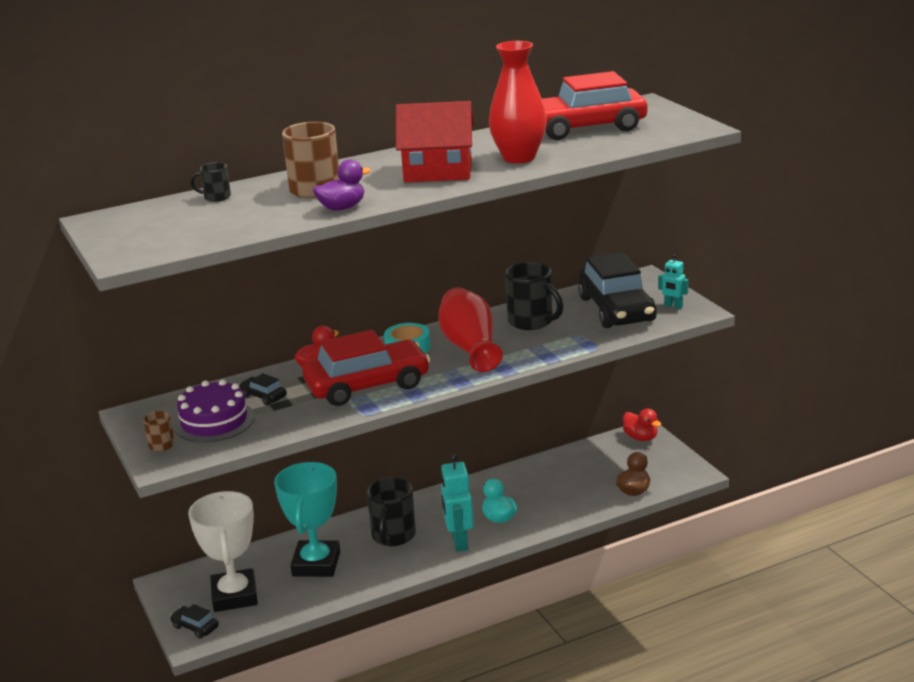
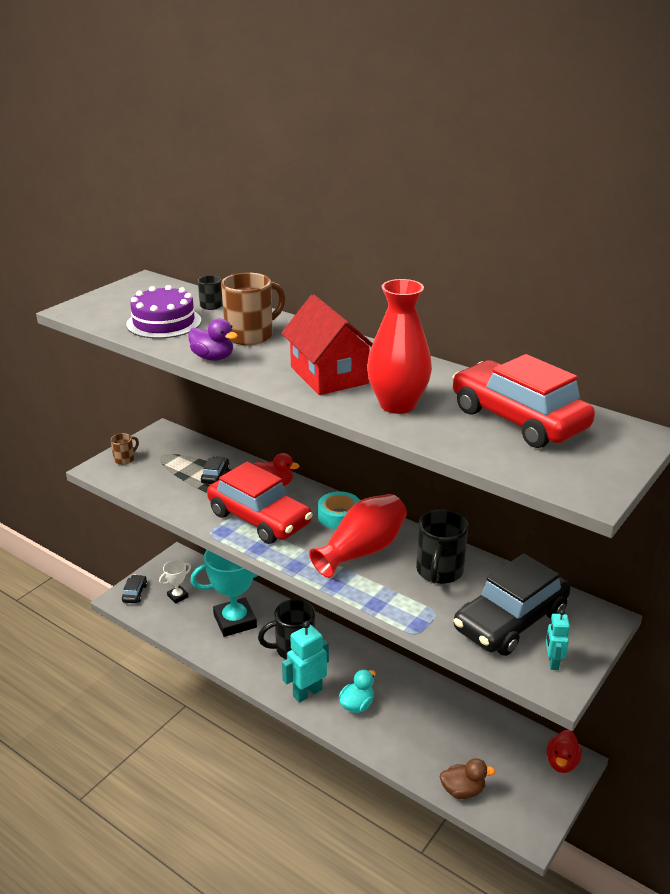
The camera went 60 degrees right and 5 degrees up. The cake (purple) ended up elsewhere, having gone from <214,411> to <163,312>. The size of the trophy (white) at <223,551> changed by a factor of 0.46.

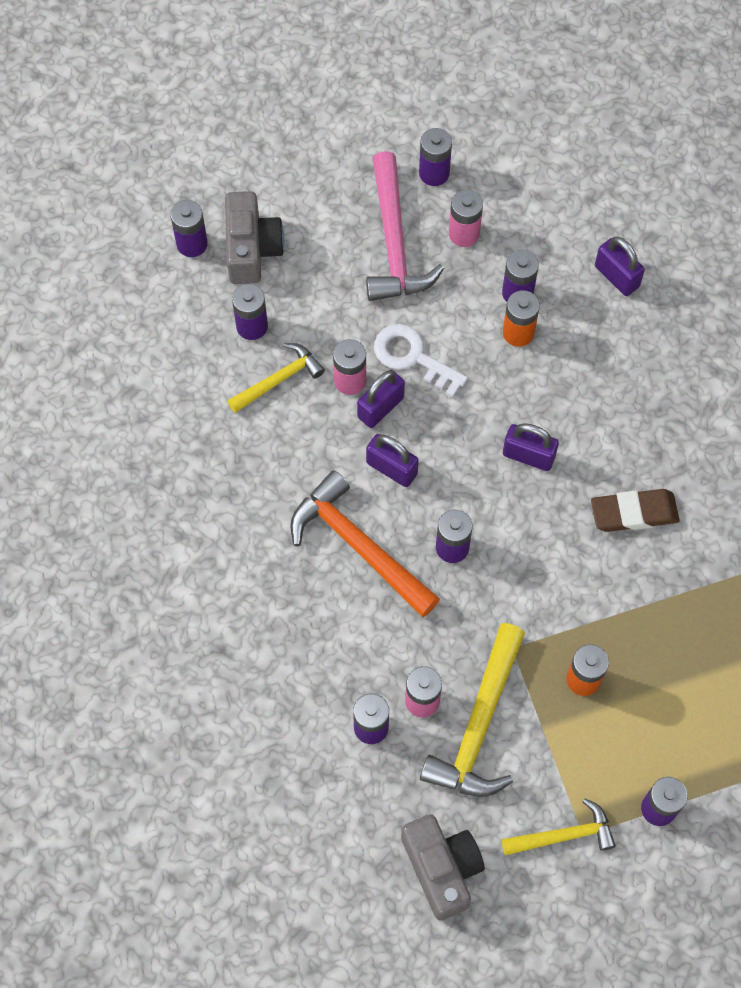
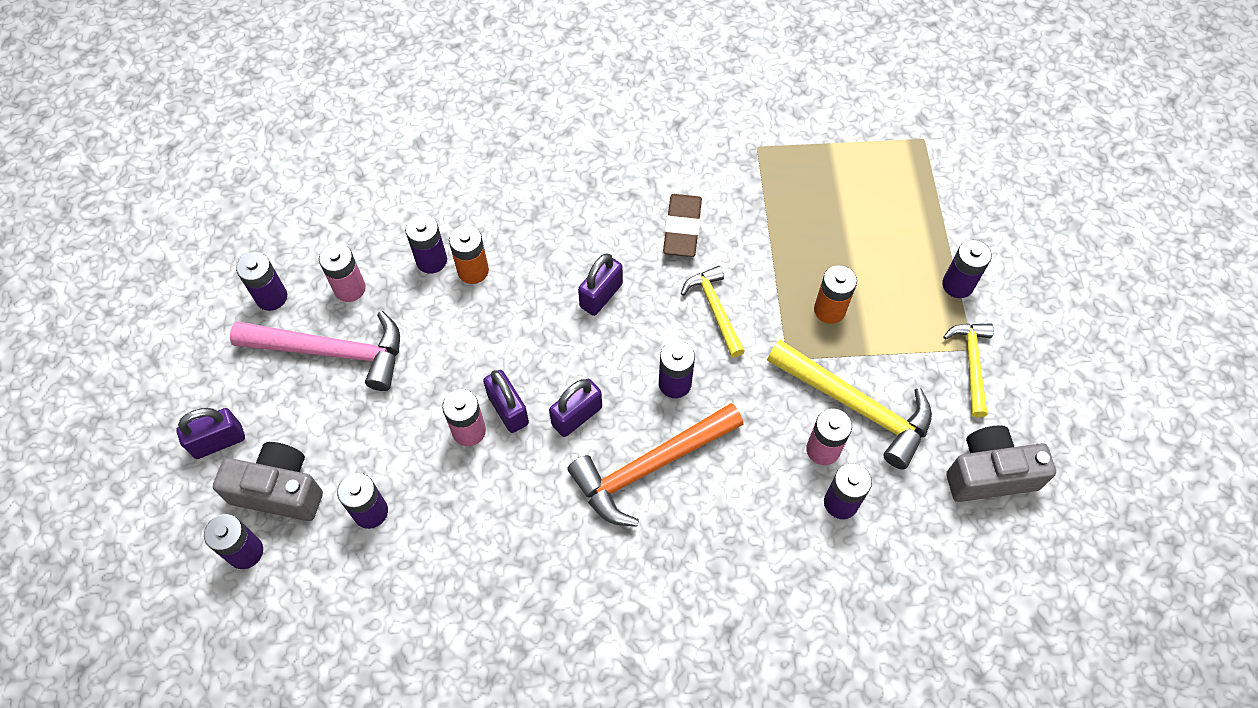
The camera went 75 degrees left and 5 degrees down. The padlock (purple) ended up elsewhere, having gone from <620,266> to <210,433>. The second view lost the key (white) at <421,360>. The hammer (yellow) ended up elsewhere, having gone from <276,378> to <713,312>.

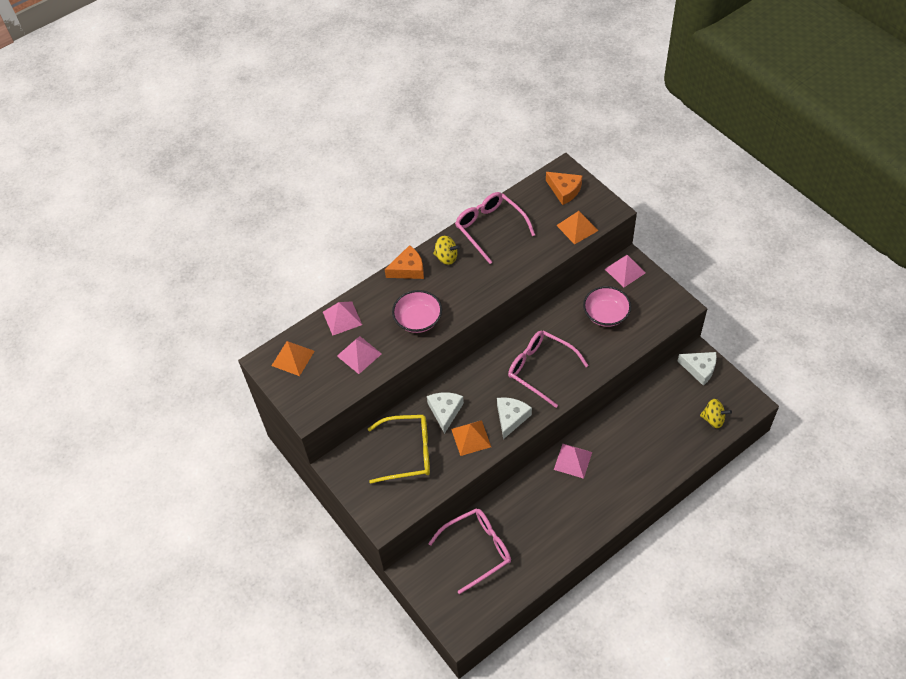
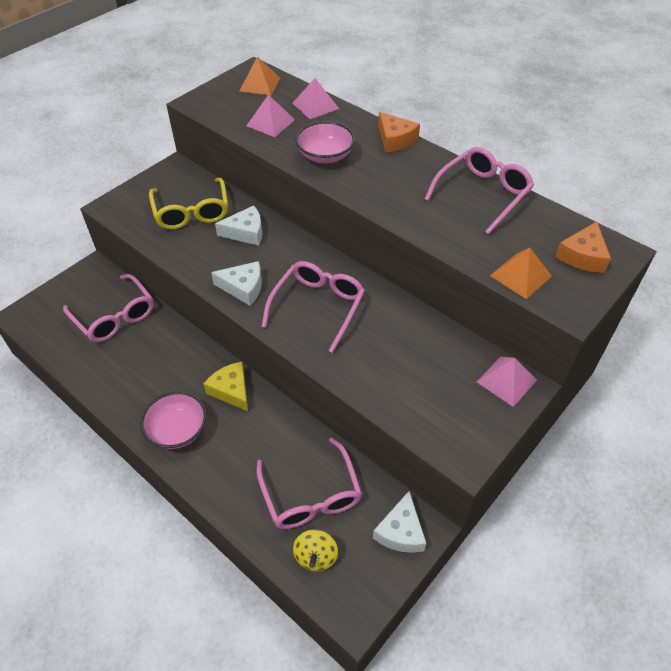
The camera went 75 degrees right and 5 degrees down. The second view lost the spinning top (yellow) at <446,250>. The bowl (pink) ended up elsewhere, having gone from <607,306> to <174,420>. The second view lost the pyramid (orange) at <471,438>. Where the pyramid (pink) stood at <573,461>, the cheese (yellow) came to stand at <226,386>. The second view gained the glasses (pink) at <309,483>.

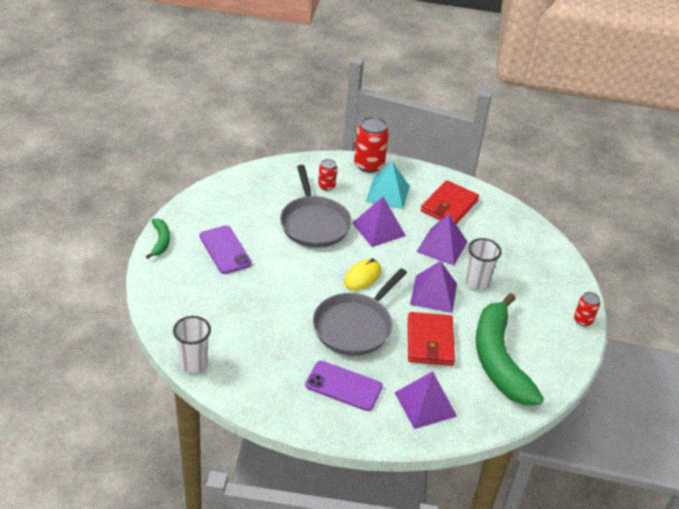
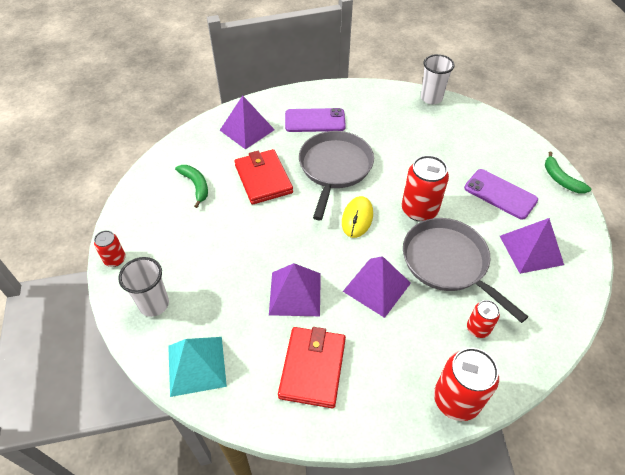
The camera went 160 degrees right and 10 degrees up. The pyramid (turquoise) ended up elsewhere, having gone from <388,185> to <197,367>. The cup (white) ended up elsewhere, having gone from <483,264> to <143,287>. The pyramid (purple) ended up elsewhere, having gone from <433,287> to <532,246>. The size of the banana (green) at <510,349> changed by a factor of 0.44. The second view gained the can (red) at <425,188>.

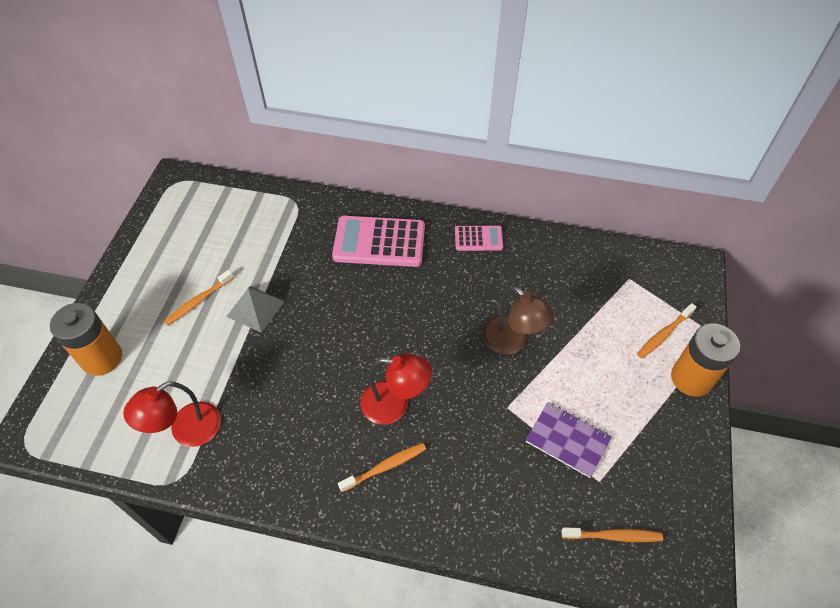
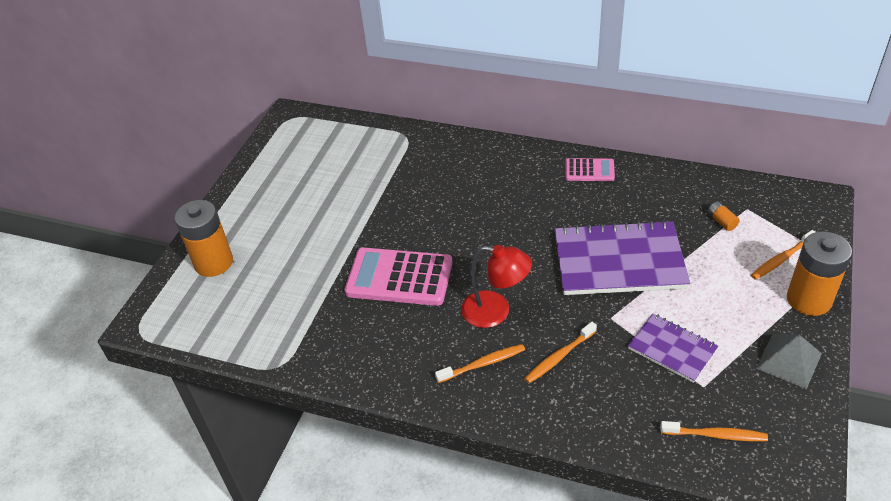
The camera went 10 degrees right and 10 degrees down. The calculator (pink) ended up elsewhere, having gone from <378,241> to <398,277>. The toothbrush (orange) ended up elsewhere, having gone from <199,298> to <560,352>. The pyramid (grey) ended up elsewhere, having gone from <255,309> to <789,361>. Where the lamp (brown) stood at <518,320>, the notebook (purple) came to stand at <622,257>. The second view lost the lamp (red) at <172,414>. The second view gained the battery (orange) at <724,216>.

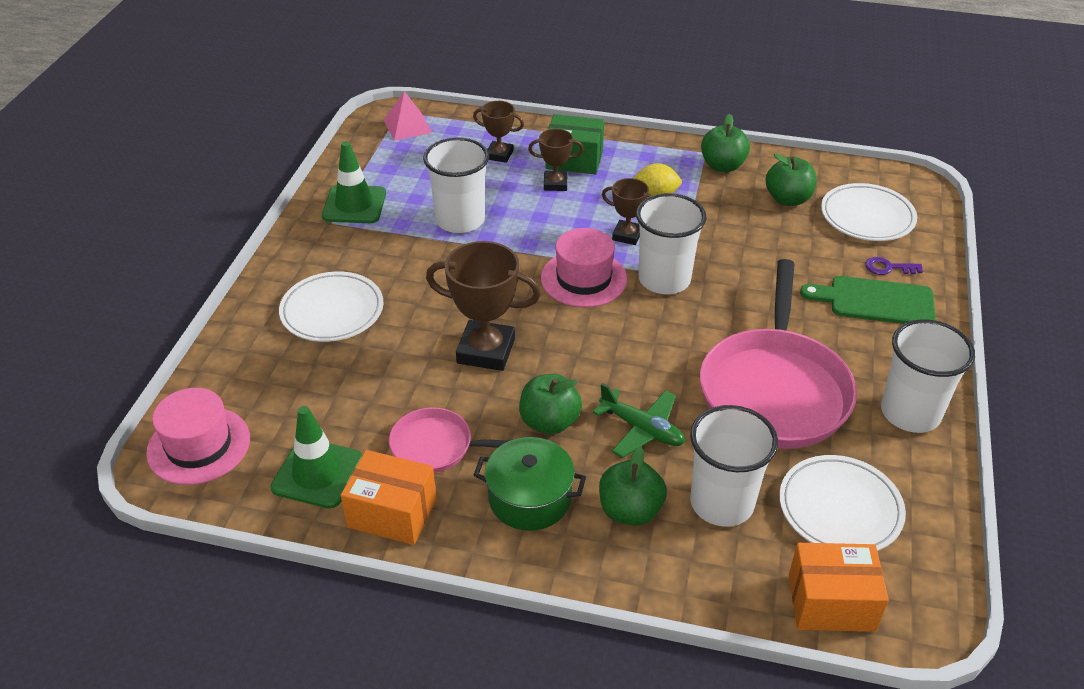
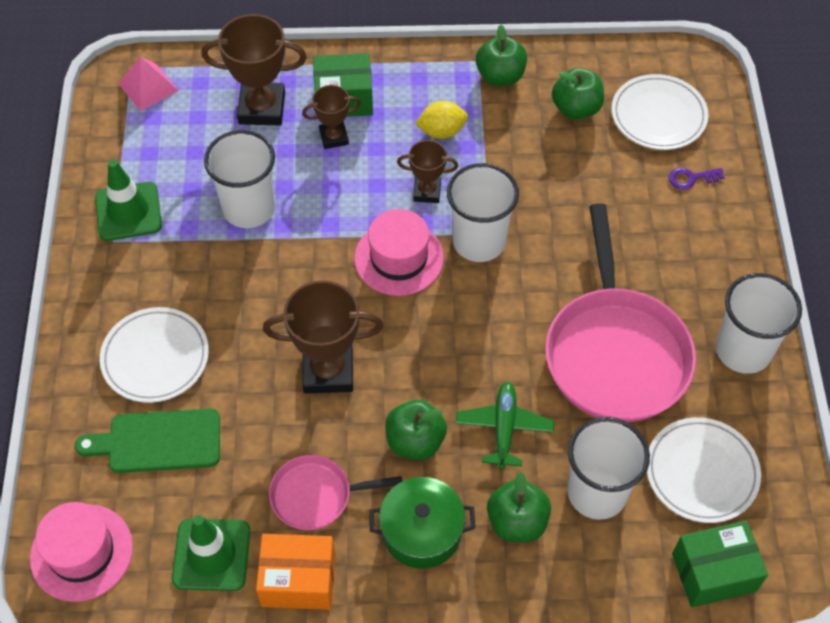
The camera went 15 degrees left and 15 degrees up. The size of the trophy (brown) at <498,132> changed by a factor of 1.75. The cutting board (green) ended up elsewhere, having gone from <868,300> to <147,440>. The plane (green) at <639,420> ended up facing another way, 105 degrees counterclockwise from before. What was the box (orange) at <839,587> turned into the box (green) at <720,564>.

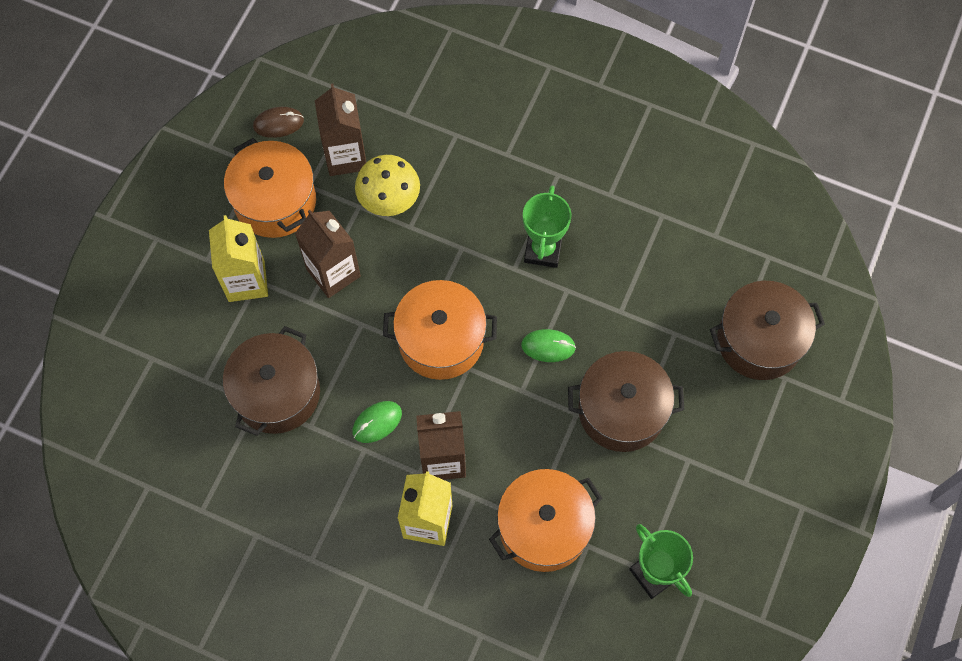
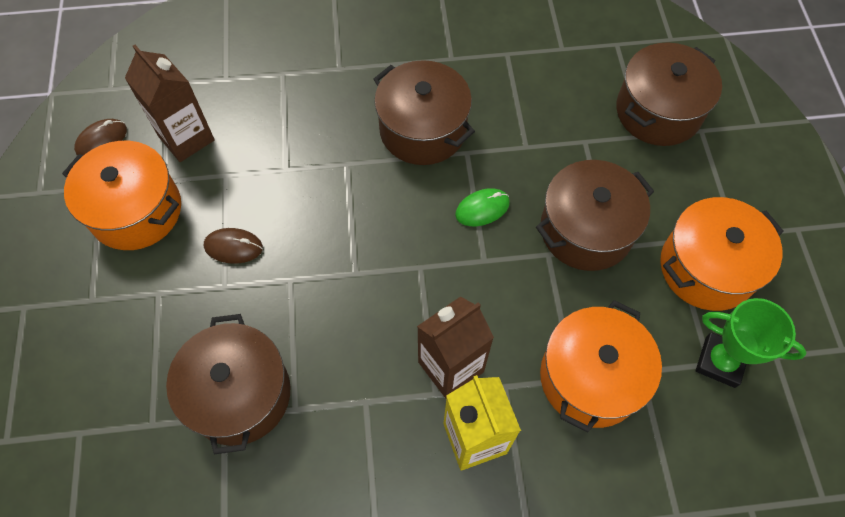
The camera went 30 degrees left and 5 degrees down. The second view lost the mushroom (yellow) at <387,185>. Where the trophy (green) stood at <547,226>, the pot (brown) came to stand at <424,112>. Where the carton (brown) stood at <328,254>, the mouse (brown) came to stand at <233,246>. The second view lost the carton (yellow) at <238,258>. The pot (orange) ended up elsewhere, having gone from <440,330> to <722,254>. The second view lost the mouse (green) at <377,422>.

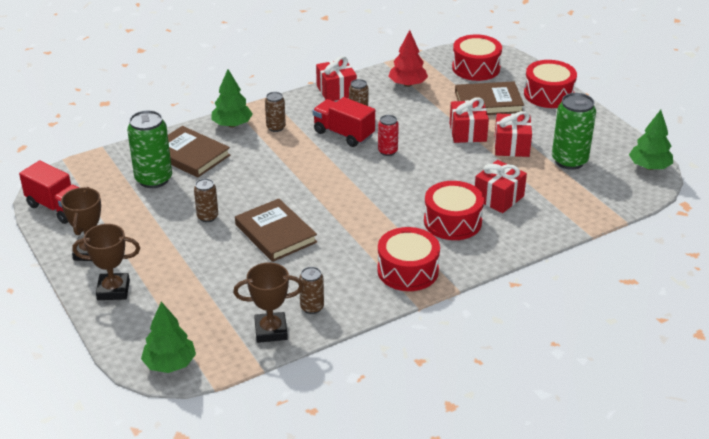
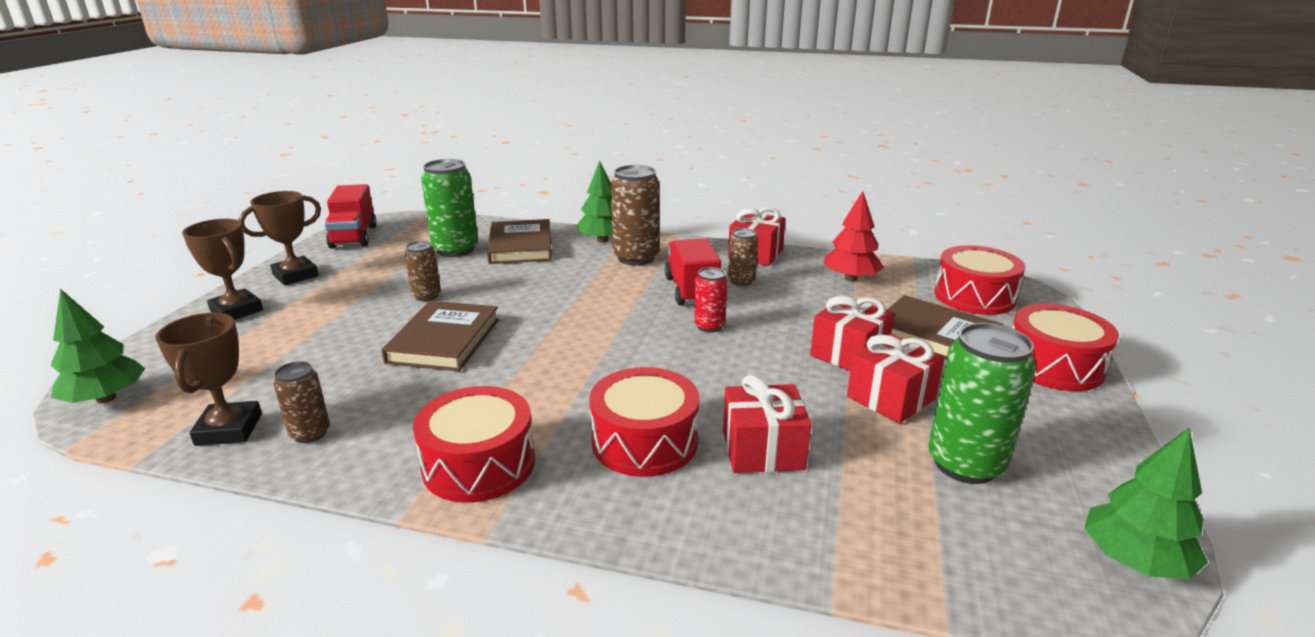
The camera went 45 degrees right and 10 degrees down. The size of the can (brown) at <275,112> changed by a factor of 1.82. The trophy (brown) at <268,303> ended up facing another way, 45 degrees clockwise from before.

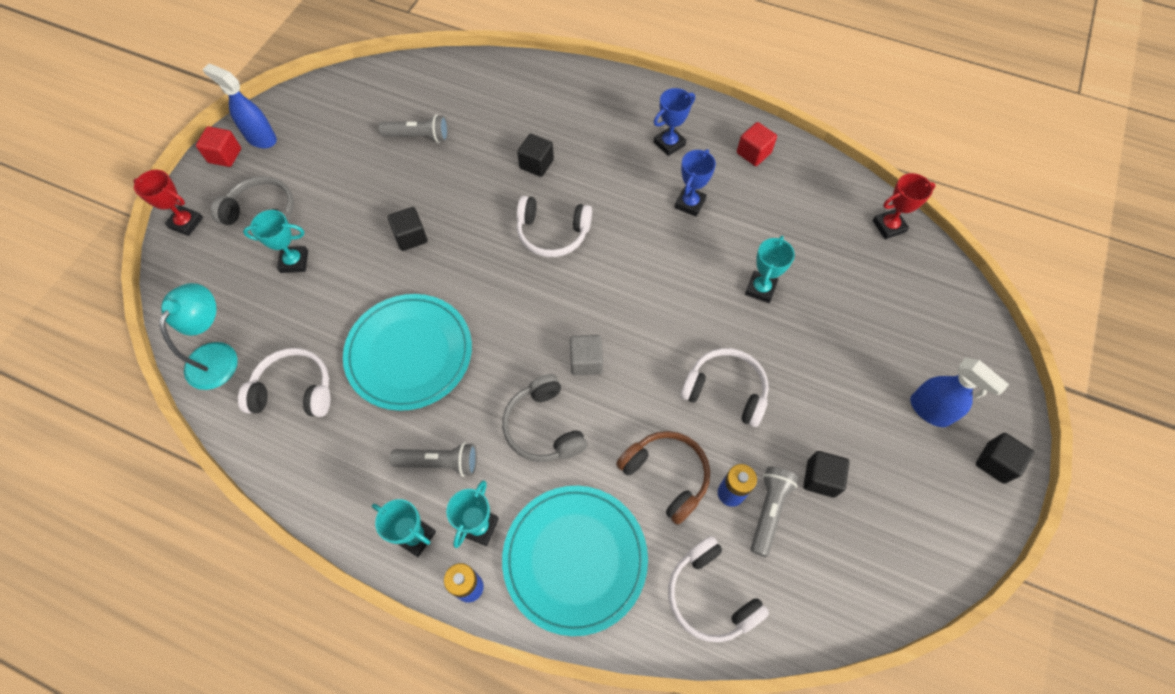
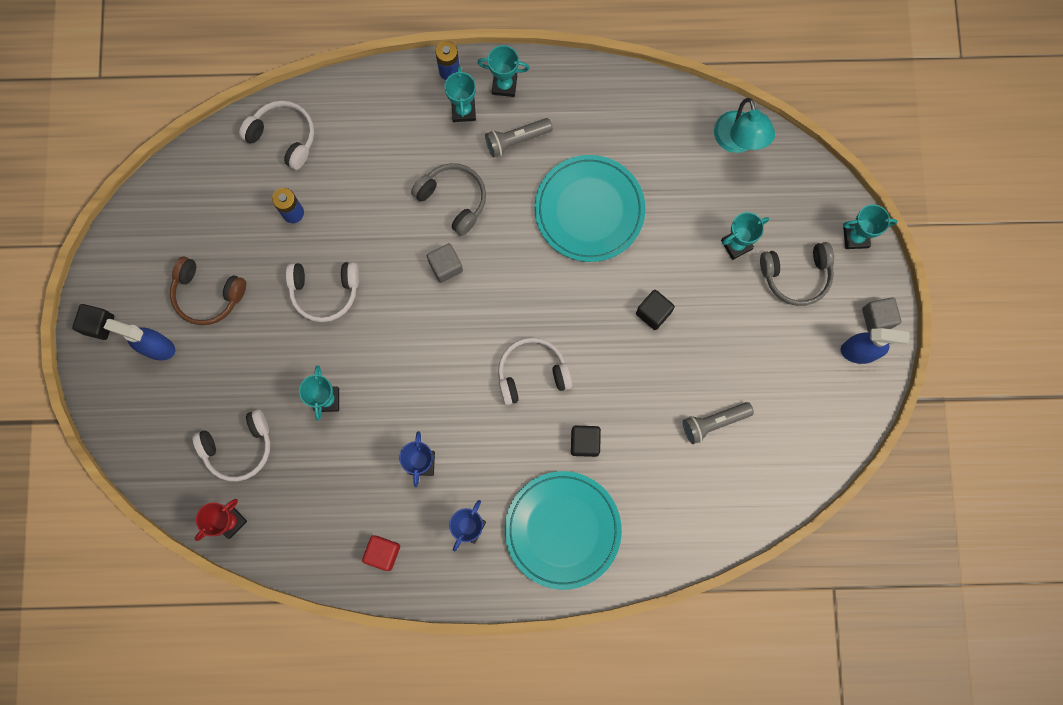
The camera went 155 degrees right and 15 degrees up. What was the cube (red) at <218,146> turned into the cube (grey) at <881,315>. What was the trophy (red) at <168,203> turned into the trophy (turquoise) at <870,226>. The headphones (white) ended up elsewhere, having gone from <284,382> to <231,445>. The headphones (brown) ended up elsewhere, having gone from <663,478> to <208,290>. The second view lost the cube (black) at <826,474>. The second view lost the flashlight (grey) at <774,512>. The plate (turquoise) ended up elsewhere, having gone from <575,561> to <563,530>.

